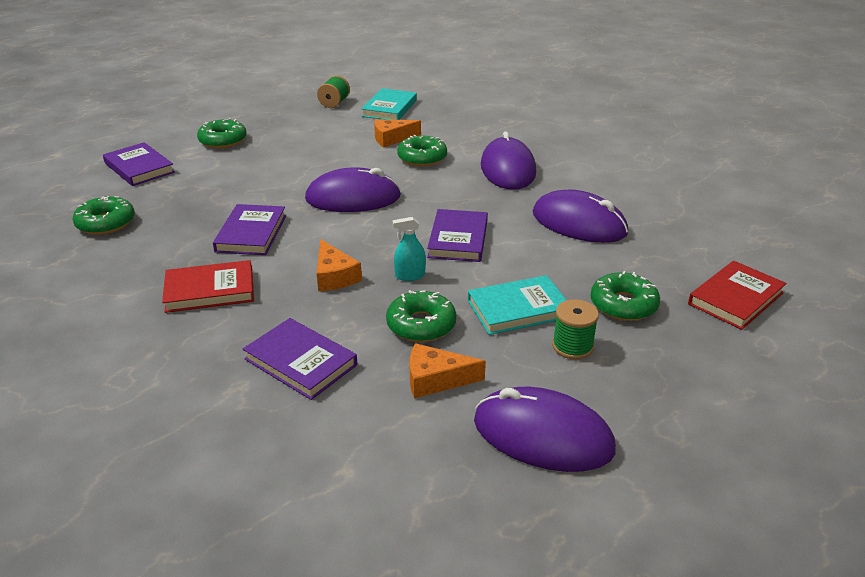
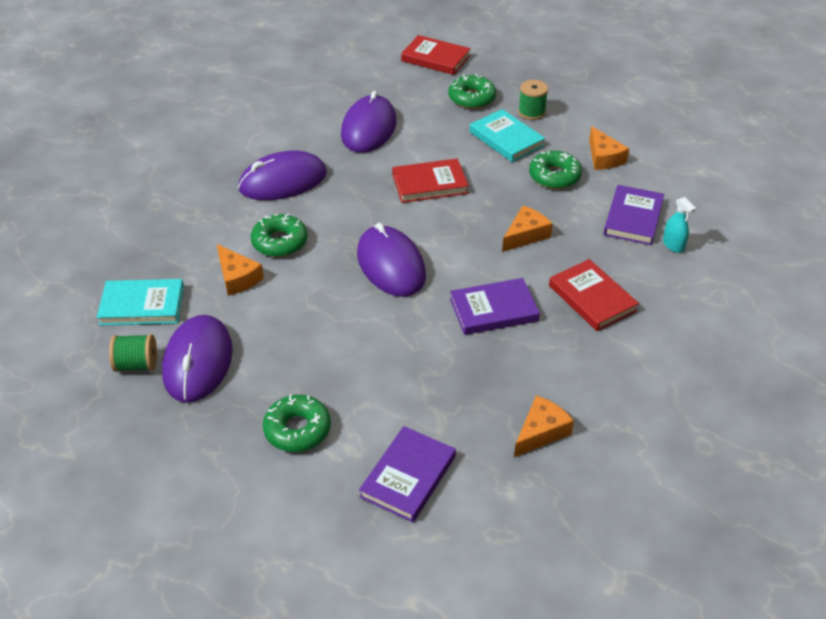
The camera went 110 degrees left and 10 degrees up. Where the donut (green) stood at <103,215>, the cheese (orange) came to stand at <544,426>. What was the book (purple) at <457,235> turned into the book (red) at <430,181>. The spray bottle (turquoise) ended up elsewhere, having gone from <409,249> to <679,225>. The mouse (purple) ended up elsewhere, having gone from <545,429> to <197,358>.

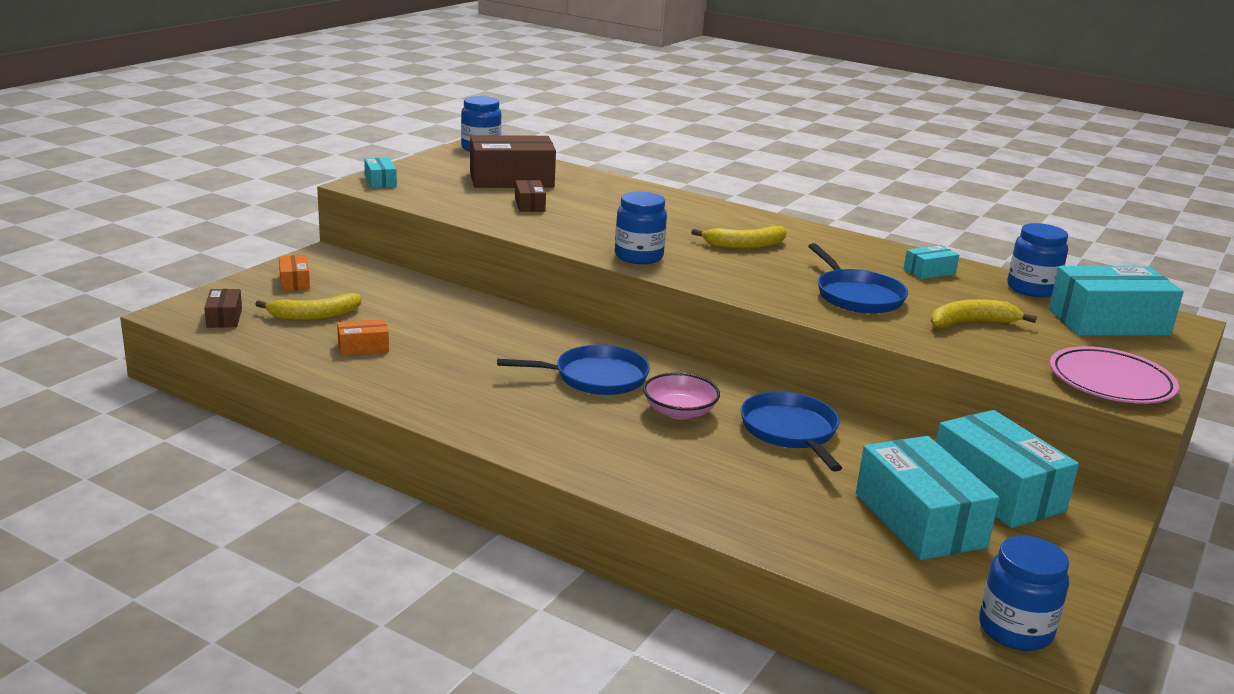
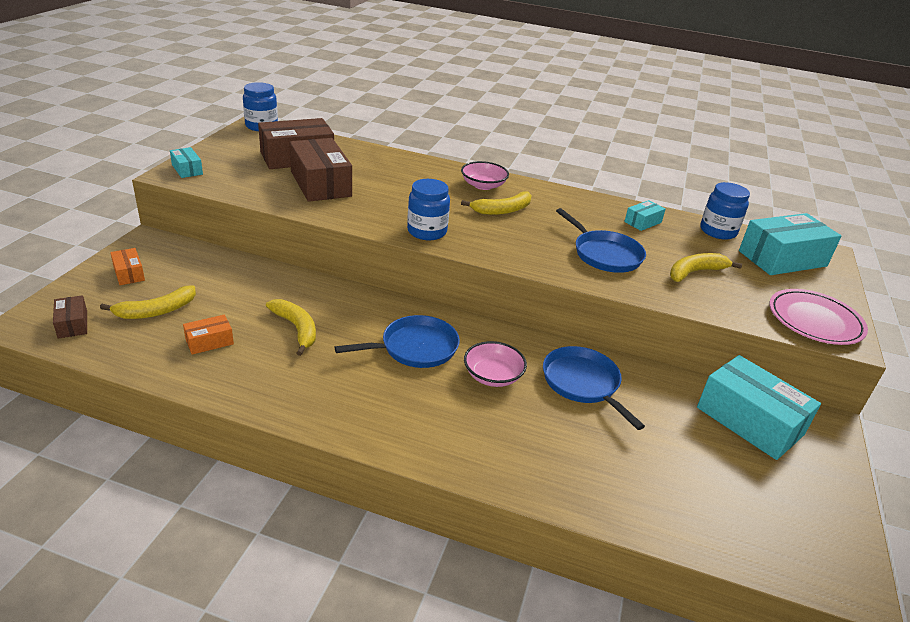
The camera went 15 degrees left and 10 degrees up. The size of the box (brown) at <530,196> changed by a factor of 2.09. The second view lost the box (turquoise) at <927,498>. The second view lost the jar (blue) at <1024,593>. The second view gained the bowl (pink) at <485,175>. The second view gained the banana (yellow) at <291,327>.

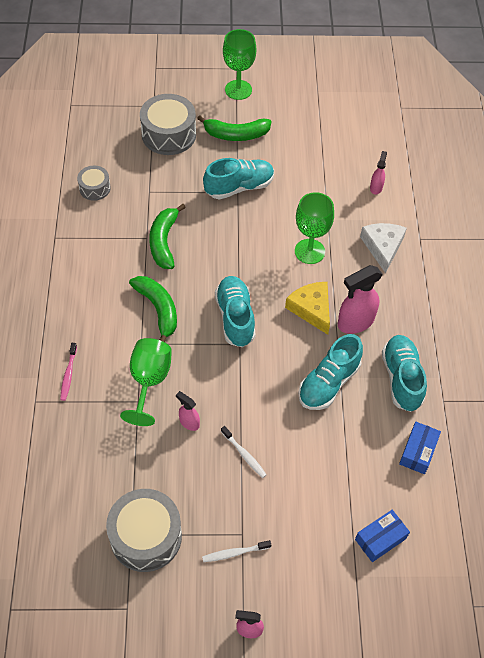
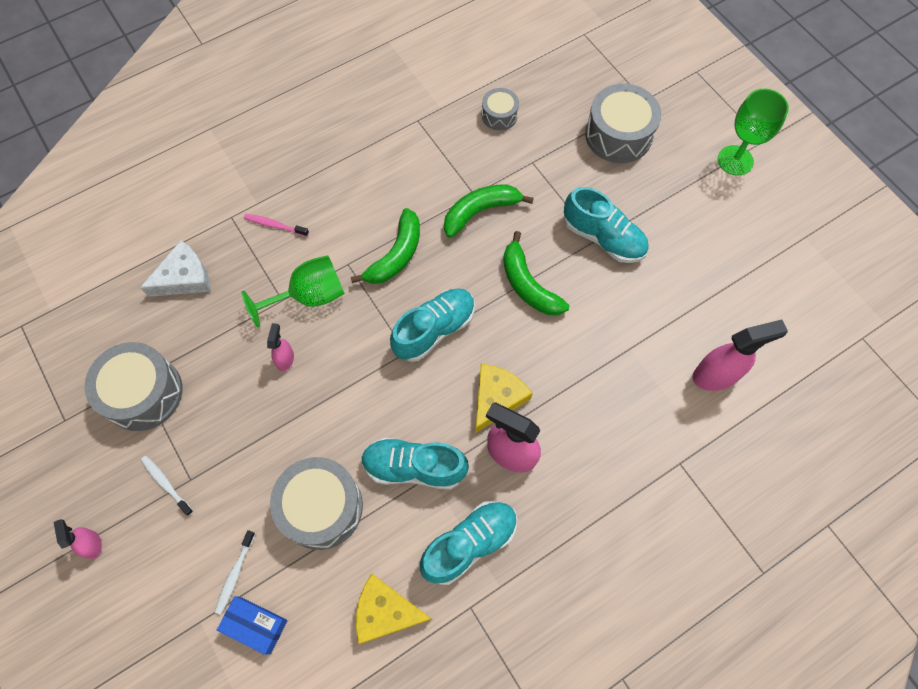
The camera went 60 degrees right and 10 degrees up. The banana (green) ended up elsewhere, having gone from <234,128> to <536,273>. The size of the spray bottle (pink) at <378,172> changed by a factor of 1.88. The second view lost the goblet (green) at <314,228>. The cheese (white) ended up elsewhere, having gone from <383,248> to <175,268>. The toothbrush (pink) at <68,372> ended up facing another way, 45 degrees clockwise from before. Where the box (blue) stood at <420,448>, the cheese (yellow) came to stand at <394,608>. The toothbrush (white) ended up elsewhere, having gone from <244,452> to <235,572>. The second view gained the drum (grey) at <316,503>.

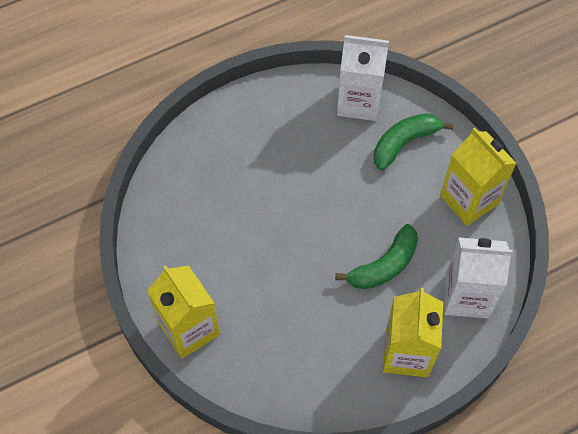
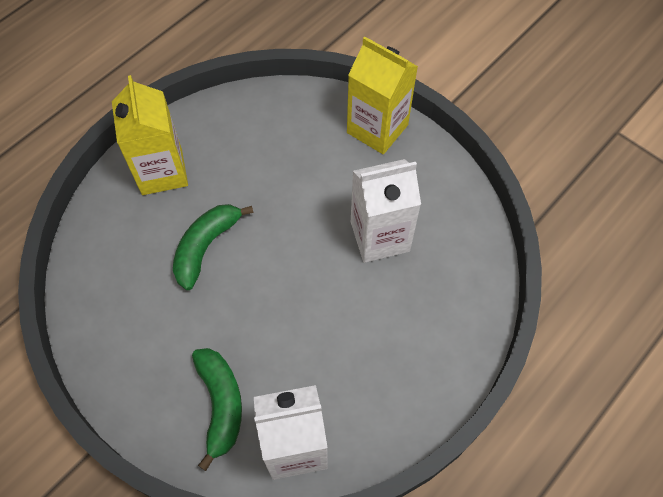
The camera went 160 degrees right and 0 degrees up. The banana (green) at <414,141> ended up facing another way, 45 degrees counterclockwise from before. The second view lost the carton (yellow) at <478,177>. The carton (white) ended up elsewhere, having gone from <478,277> to <386,211>.

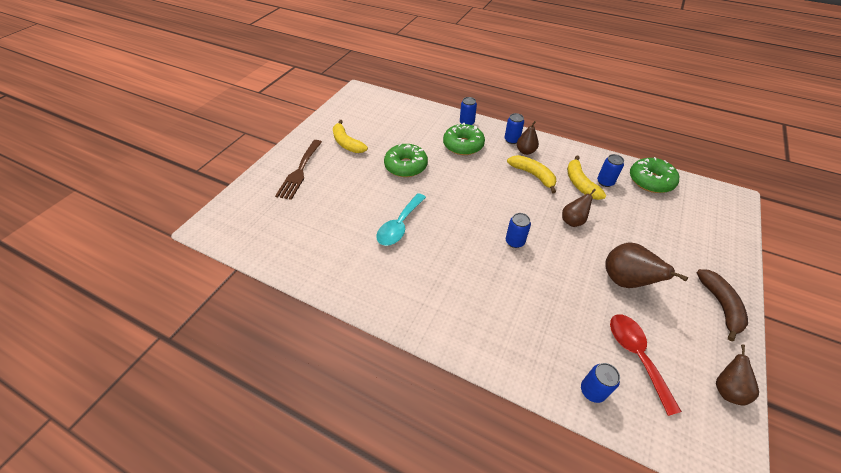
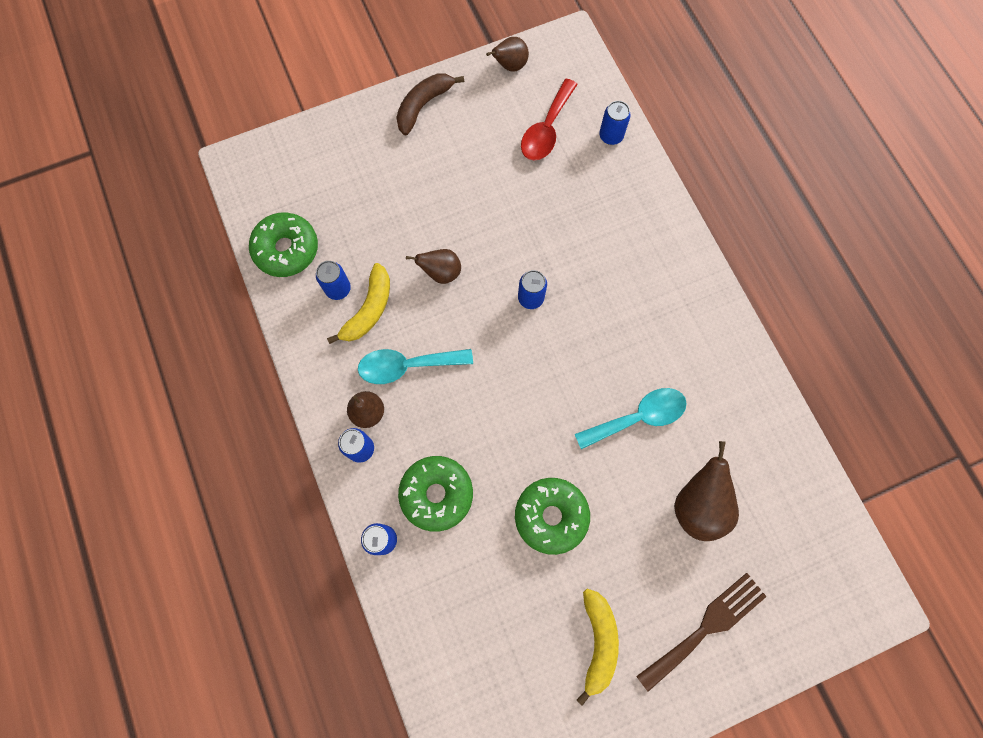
The camera went 140 degrees left and 25 degrees up. Where the banana (yellow) stood at <531,174>, the spoon (turquoise) came to stand at <415,366>. The pear (brown) ended up elsewhere, having gone from <646,265> to <706,491>.

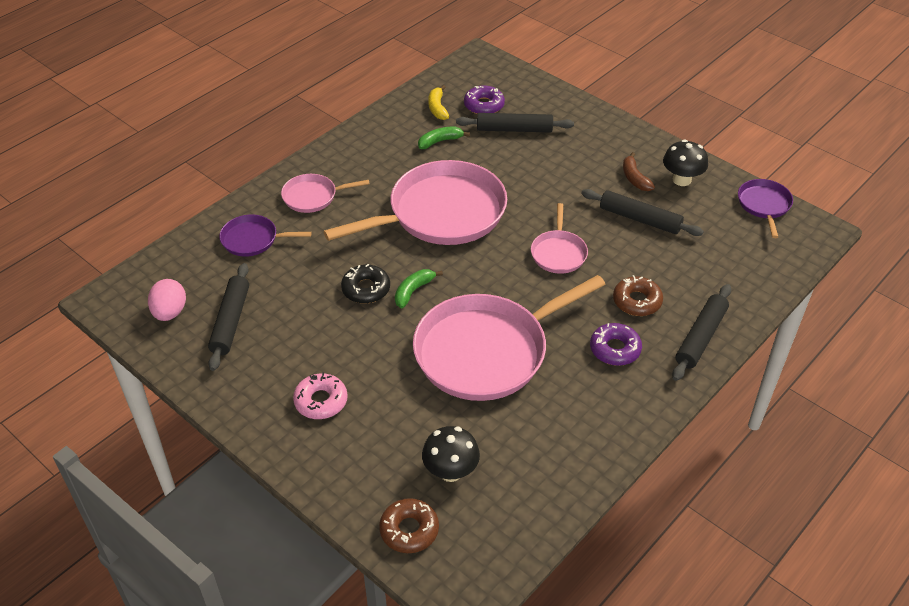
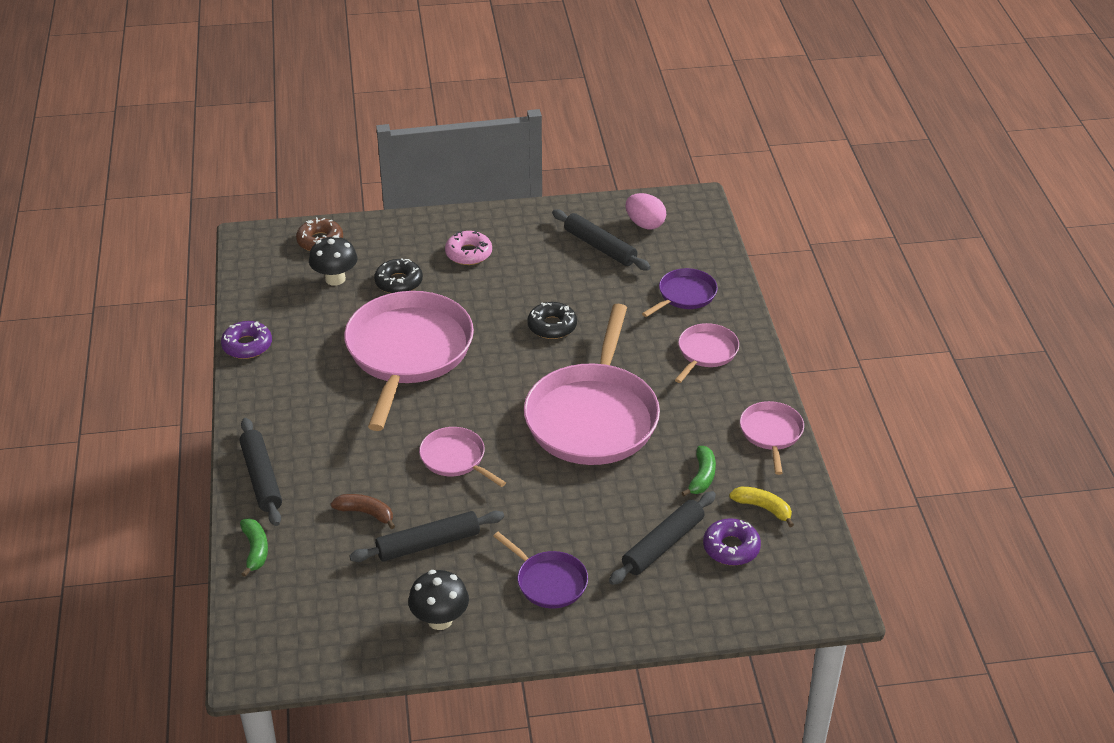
The camera went 130 degrees right and 5 degrees down. The banana (brown) ended up elsewhere, having gone from <639,171> to <363,511>. The pan (purple) ended up elsewhere, having gone from <765,208> to <540,570>. The banana (green) ended up elsewhere, having gone from <419,288> to <254,548>. The second view lost the donut (brown) at <638,295>. The donut (purple) ended up elsewhere, having gone from <616,344> to <246,340>. The second view gained the donut (black) at <398,275>. The second view gained the pan (pink) at <772,438>.

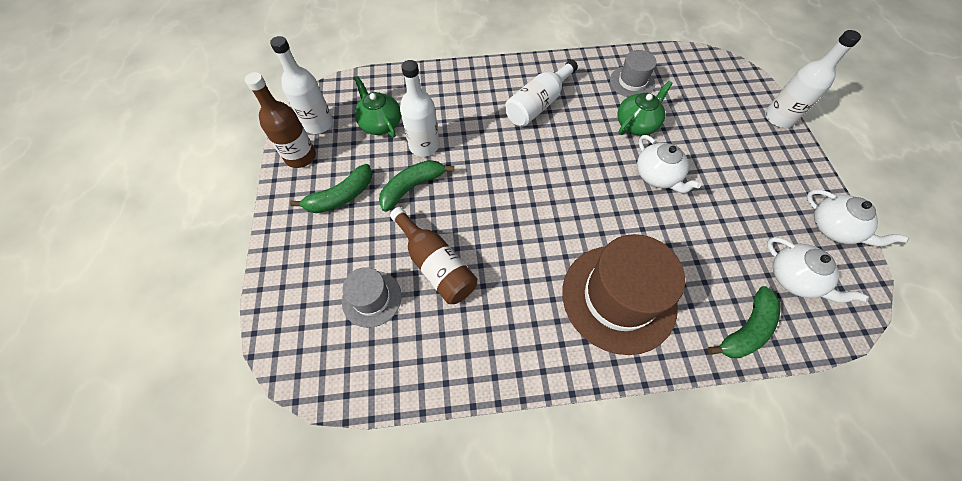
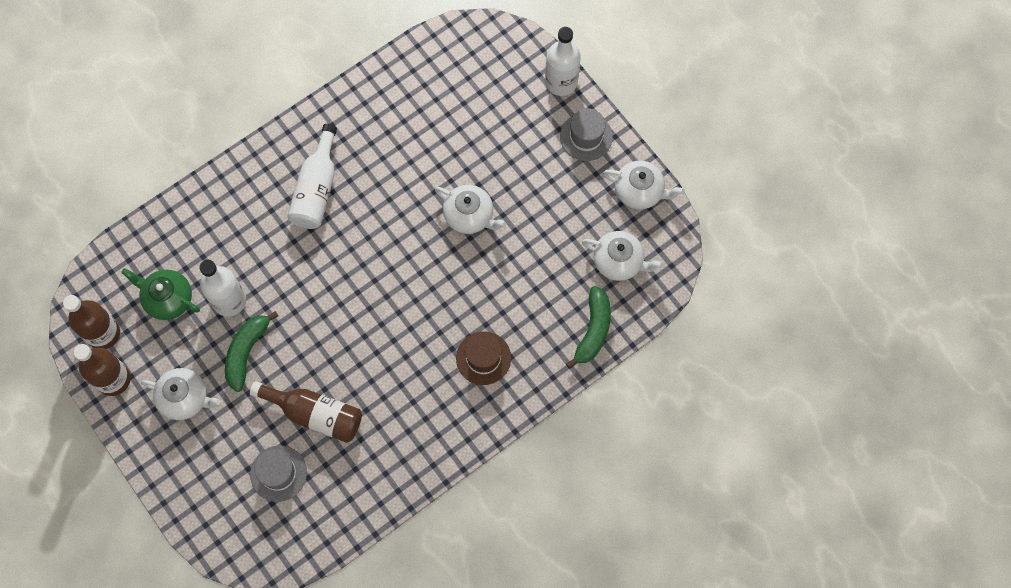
The camera went 30 degrees left and 10 degrees up. What was the bottle (white) at <301,85> turned into the bottle (brown) at <91,322>. The hat (grey) ended up elsewhere, having gone from <633,73> to <586,135>. The second view lost the teapot (green) at <645,108>. Where the banana (green) stood at <331,188>, the teapot (white) came to stand at <180,394>. The size of the hat (brown) at <623,294> changed by a factor of 0.52.

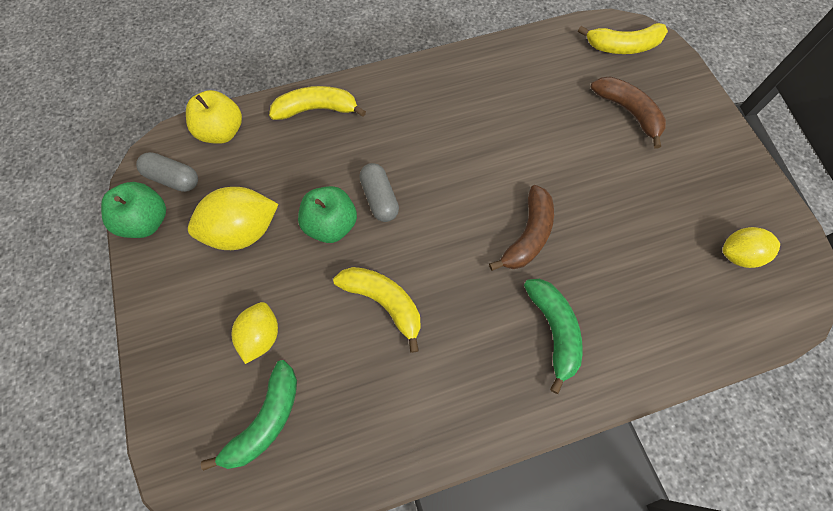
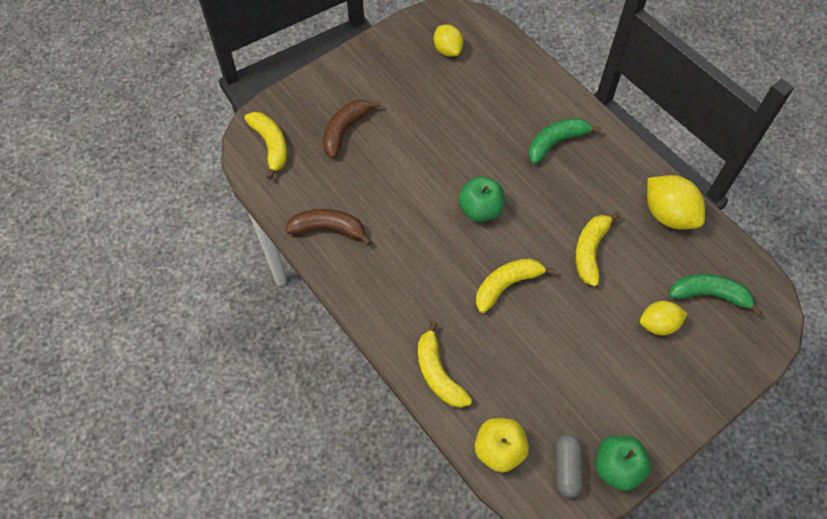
The camera went 110 degrees left and 5 degrees down. Where the capsule (grey) stood at <379,192>, the banana (yellow) came to stand at <515,285>. The banana (brown) ended up elsewhere, having gone from <521,228> to <328,227>. The apple (green) ended up elsewhere, having gone from <327,214> to <481,199>. The lemon (yellow) ended up elsewhere, having gone from <233,218> to <676,202>.

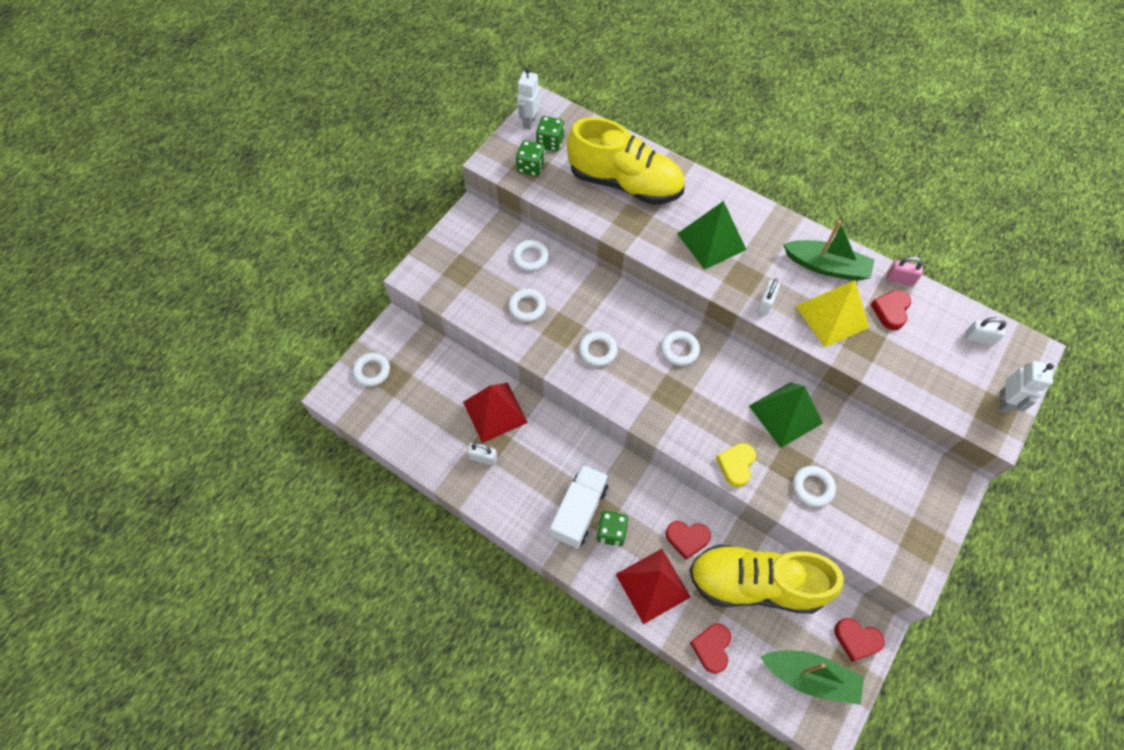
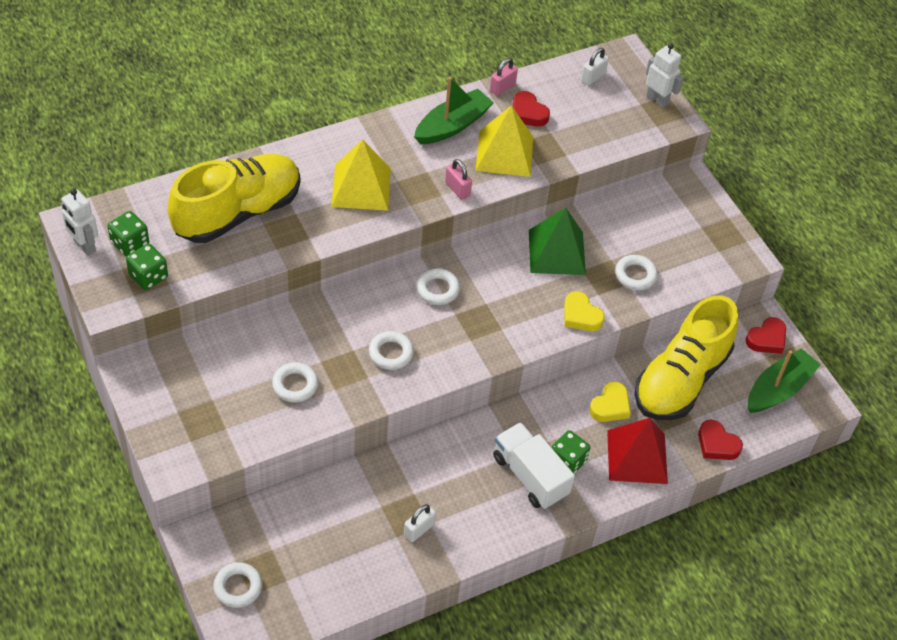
The camera went 65 degrees left and 10 degrees down. What was the pyramid (green) at <711,235> turned into the pyramid (yellow) at <361,175>. The second view lost the ring (white) at <530,255>. What was the padlock (white) at <768,297> turned into the padlock (pink) at <458,179>. The second view lost the pyramid (red) at <495,413>. What was the heart (red) at <688,540> turned into the heart (yellow) at <610,401>.

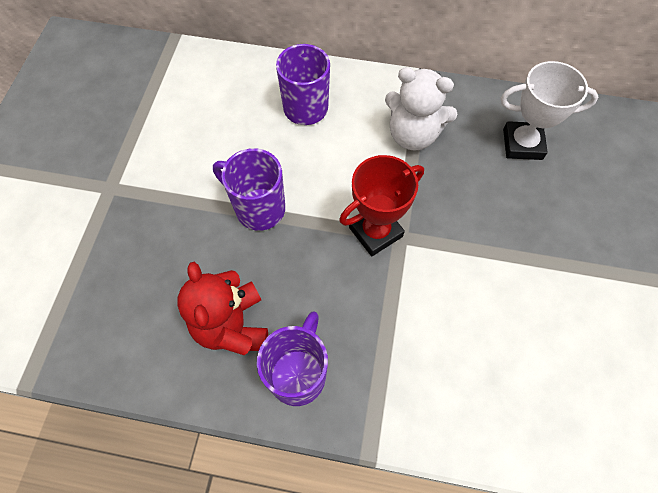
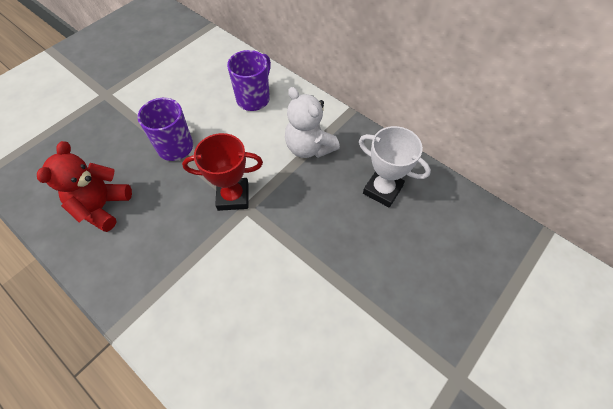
The camera went 30 degrees right and 5 degrees down. The second view lost the mug (purple) at <292,358>.

